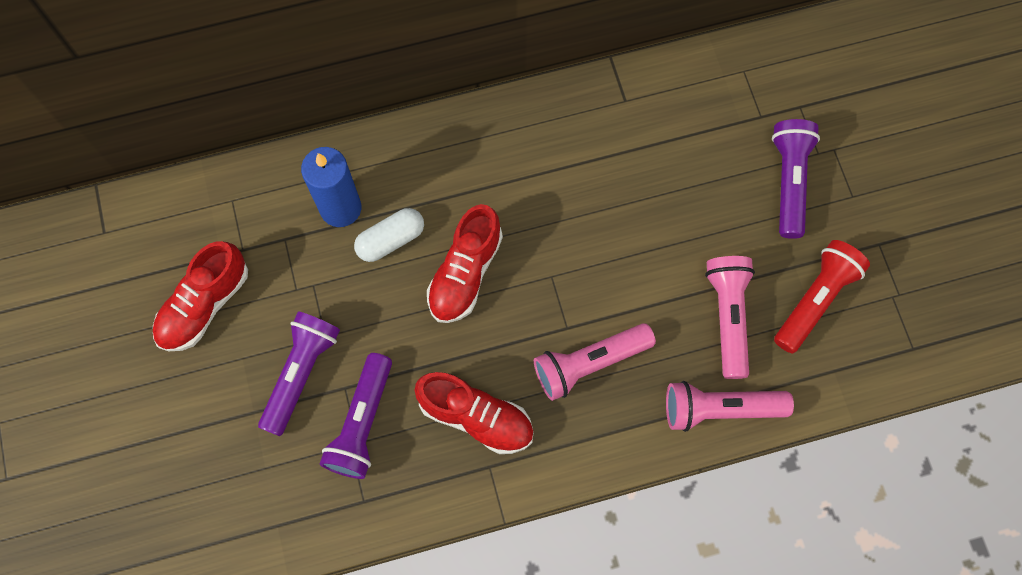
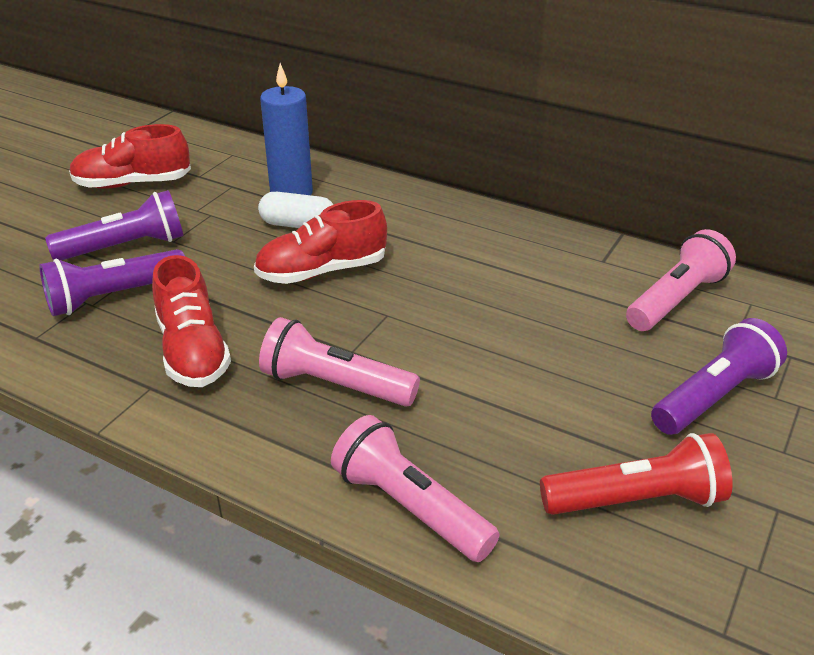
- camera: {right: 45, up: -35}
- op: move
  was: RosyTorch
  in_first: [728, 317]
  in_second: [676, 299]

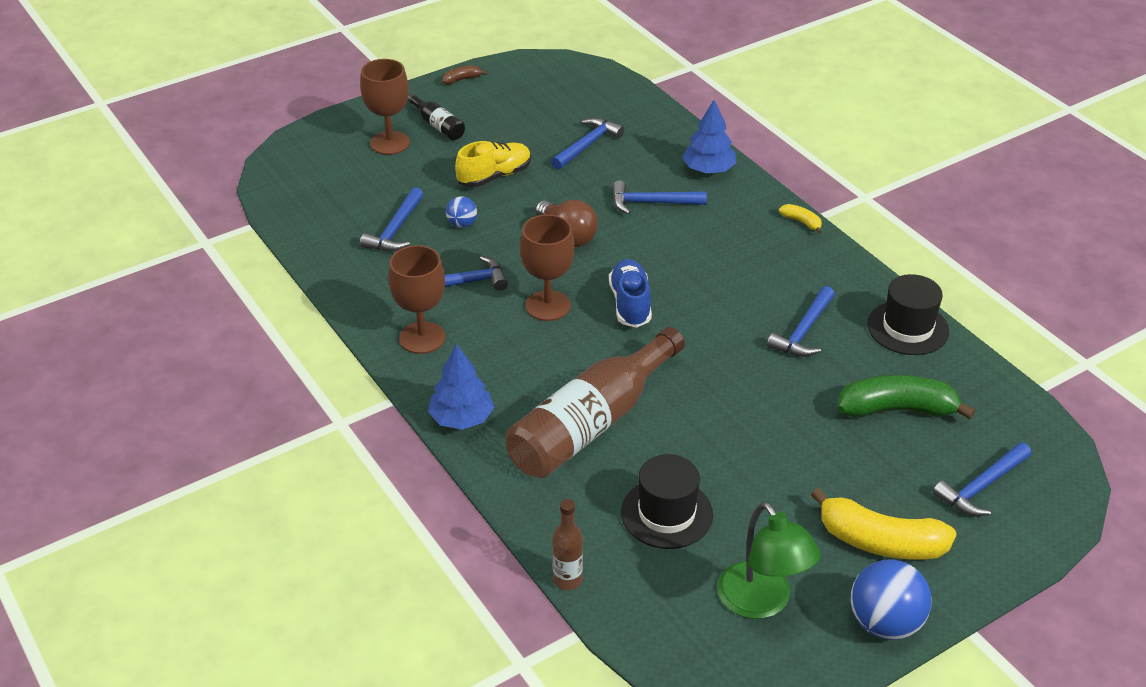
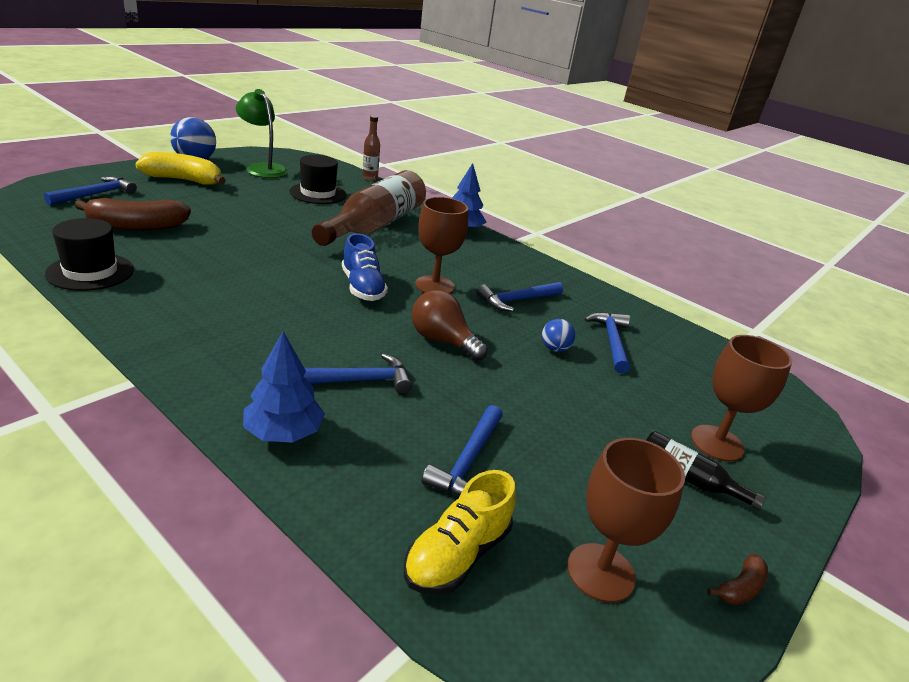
- camera: {right: 160, up: -10}
- op: move
  was: YellowSneaker
  in_first: [494, 176]
  in_second: [457, 555]
- op: delete
  was: YellowToyBanana
  in_first: [801, 222]
- op: move
  was: DarkBrownWineGlass
  in_first: [422, 338]
  in_second: [600, 572]
- op: delete
  was: BlueCarpenter'sHammer
  in_first: [803, 331]
- op: recolor
  was: GreenToyBanana
  now: DarkBrownToyBanana
  in_first: [896, 410]
  in_second: [137, 226]

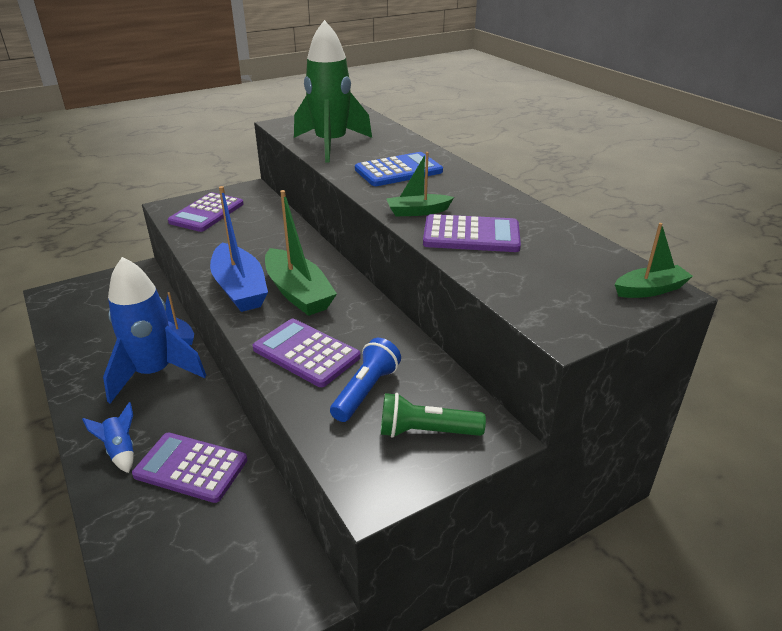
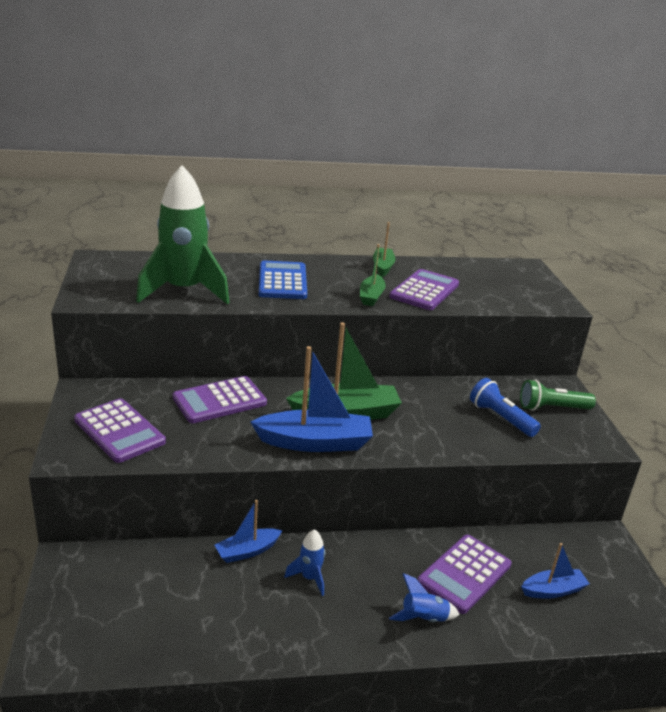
- camera: {right: -70, up: -5}
- op: move
  was: GreenBoat
  in_first: [649, 290]
  in_second: [383, 267]
- op: resize
  was: BlueToyRocket
  in_first: [154, 373]
  in_second: [310, 578]
  ratio: 0.43
- op: move
  was: VioletCalculator
  in_first: [306, 353]
  in_second: [219, 401]
- op: rotate
  was: GreenTorch
  in_first: [426, 432]
  in_second: [552, 408]
  clockwise: 60
- op: insert
  now: BlueBoat
  in_second: [553, 590]

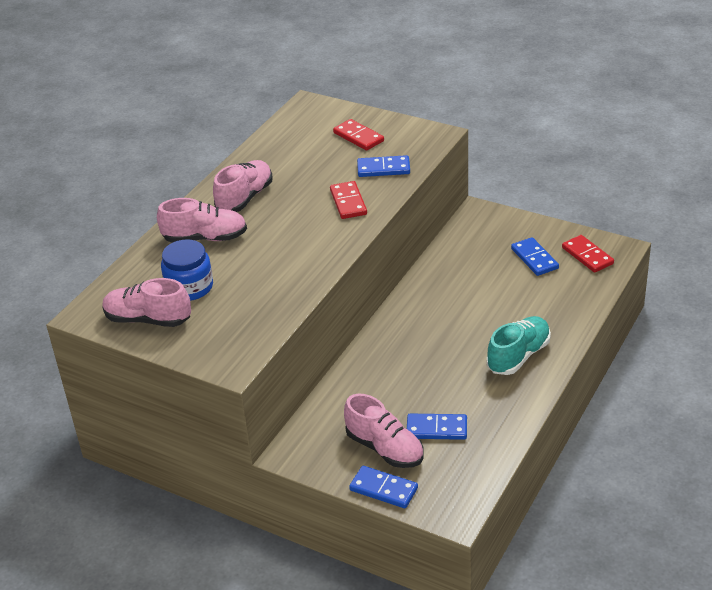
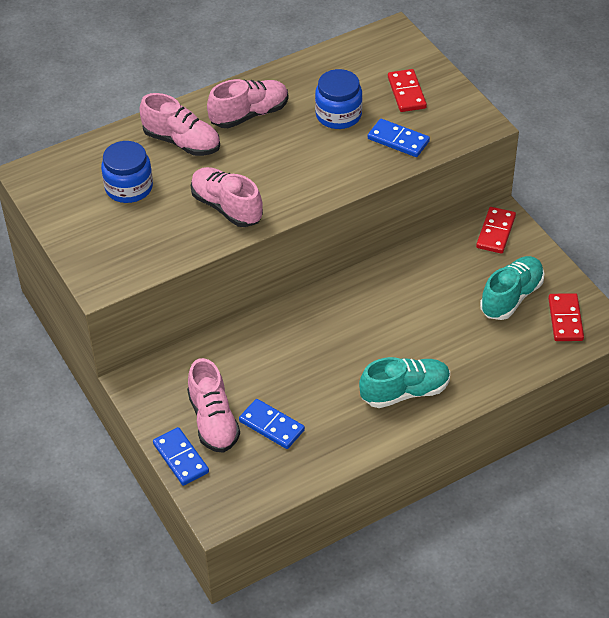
- camera: {right: 30, up: 10}
- op: move
  was: CrimsonDominoPiece
  in_first: [348, 202]
  in_second: [496, 232]
- op: replace
  was: BlueDominoPiece
  now: AquaSneaker
  in_first: [534, 259]
  in_second: [511, 297]
- op: move
  was: RosySneaker
  in_first: [148, 319]
  in_second: [227, 207]
- op: insert
  now: BlueJamJar
  in_second: [338, 115]

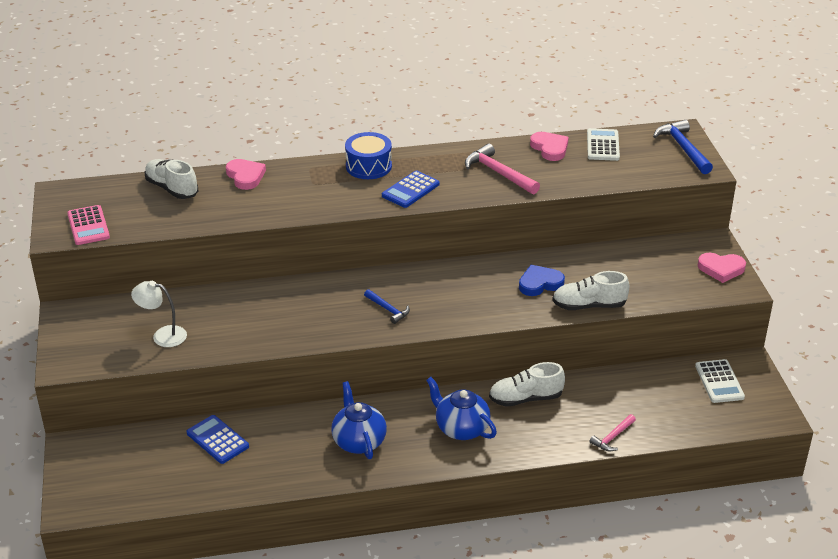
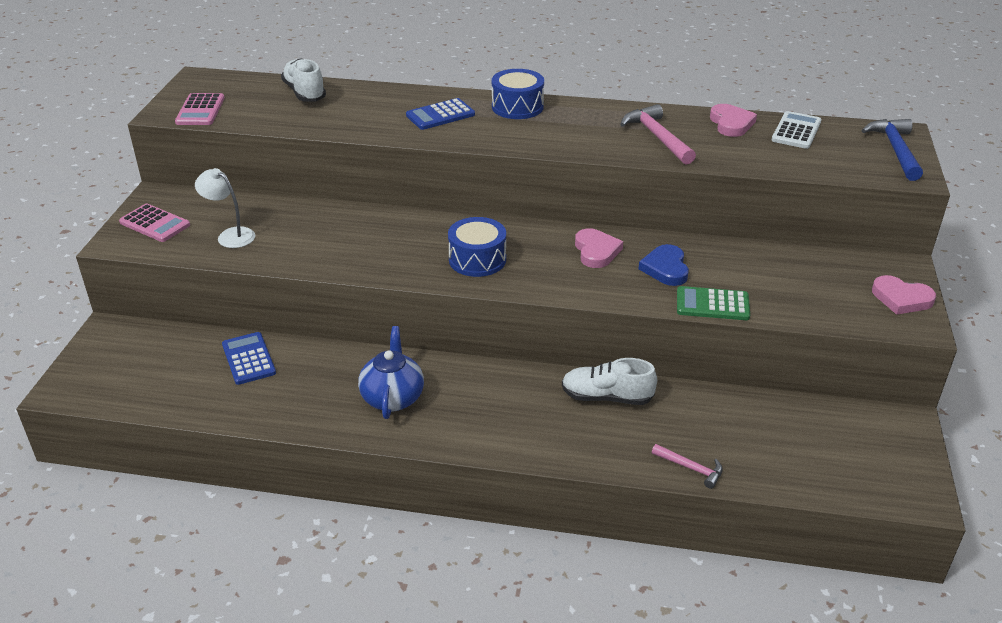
- camera: {right: 20, up: 0}
- op: move
  was: RosyHeartShape
  in_first: [245, 176]
  in_second: [596, 251]
- op: move
  was: BlueCalculator
  in_first: [410, 190]
  in_second: [440, 115]
- op: rotate
  was: BlueHeartShape
  in_first: [540, 283]
  in_second: [665, 268]
  clockwise: -90
- op: replace
  was: PureWhiteSneaker
  now: GreenCalculator
  in_first: [589, 306]
  in_second: [712, 304]
- op: replace
  was: BlueCarpenter'sHammer
  now: BlueDrum
  in_first: [388, 309]
  in_second: [477, 259]
- op: delete
  was: PureWhiteCalculator
  in_first: [719, 382]
- op: delete
  was: BlueTeapot
  in_first: [461, 428]
- op: rotate
  was: RosyCarpenter'sHammer
  in_first: [612, 437]
  in_second: [691, 468]
  clockwise: -120
- op: insert
  now: RosyCalculator
  in_second: [155, 224]

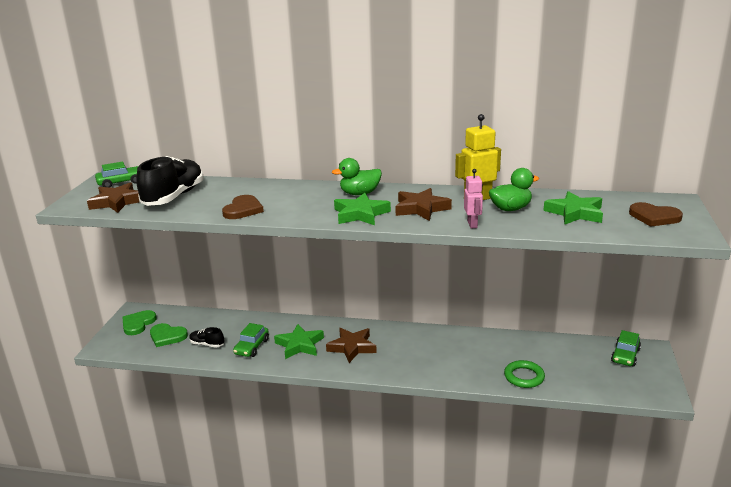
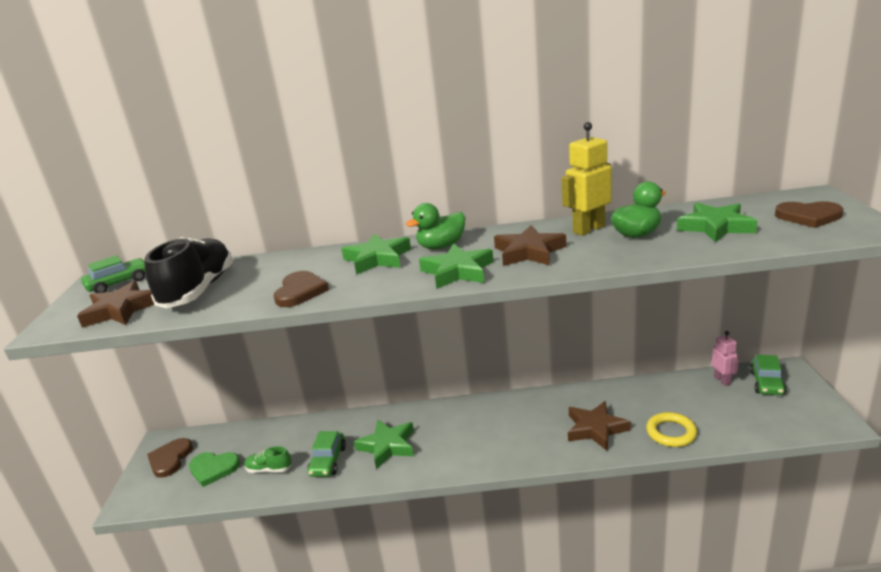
- camera: {right: -10, up: 0}
- op: move
  was: RosyRobotFigure
  in_first: [472, 224]
  in_second: [722, 380]
- op: recolor
  was: GreenHeartShape
  now: DarkBrownHeartShape
  in_first: [138, 324]
  in_second: [170, 459]
- op: recolor
  was: BlackSneaker
  now: GreenSneaker
  in_first: [207, 344]
  in_second: [269, 469]
- op: move
  was: DarkBrownFivePointedStar
  in_first: [352, 347]
  in_second: [595, 429]
- op: recolor
  was: GreenRing
  now: YellowRing
  in_first: [524, 377]
  in_second: [671, 433]
- op: insert
  now: GreenFivePointedStar
  in_second: [377, 258]

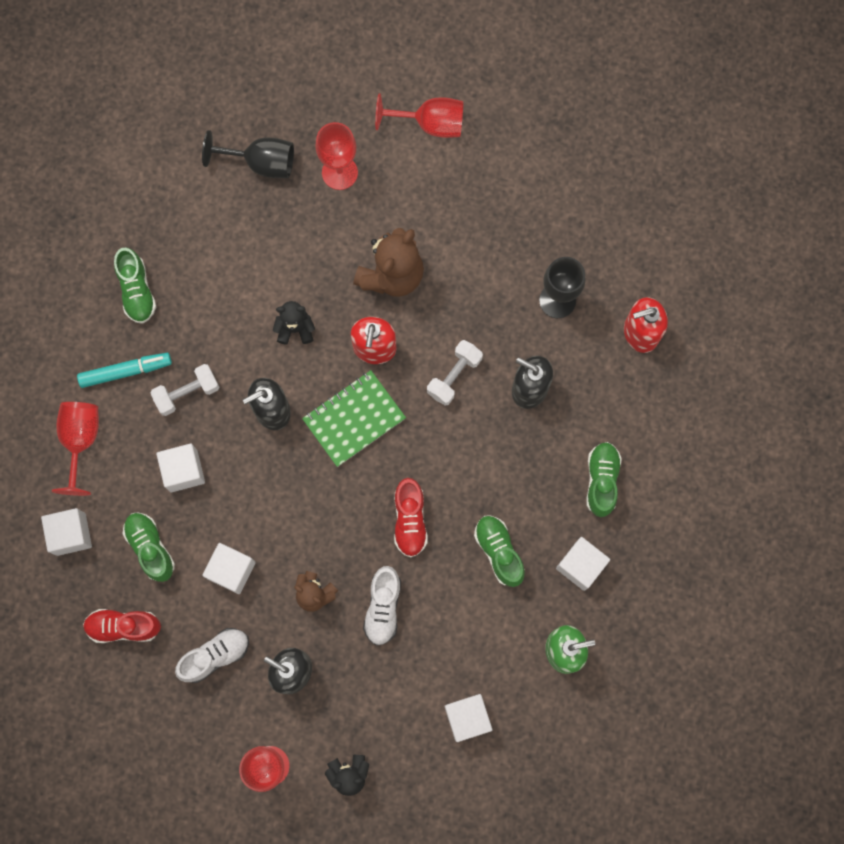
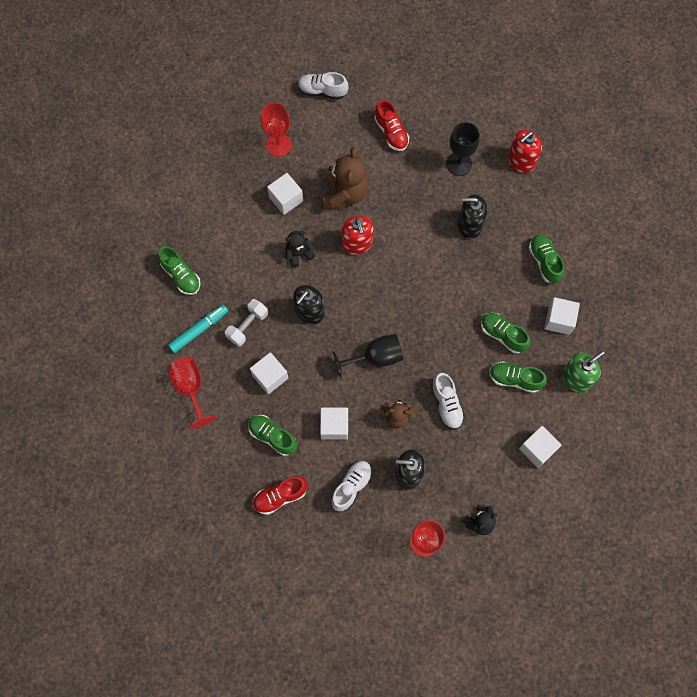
- camera: {right: -25, up: -5}
- op: replace
  was: CrimsonWineGlass
  now: PureWhiteSneaker
  in_first: [430, 124]
  in_second: [322, 91]
- op: move
  was: BlackWineGlass
  in_first: [261, 163]
  in_second: [375, 357]
- op: delete
  was: PureWhiteFreeWeight
  in_first: [454, 376]
- op: delete
  was: GreenNotebook
  in_first: [354, 419]
- op: move
  was: CrimsonSneaker
  in_first: [410, 520]
  in_second: [391, 132]
- op: move
  was: PureWhiteBlock
  in_first: [71, 534]
  in_second: [286, 199]
- op: insert
  now: GreenSneaker
  in_second: [515, 379]

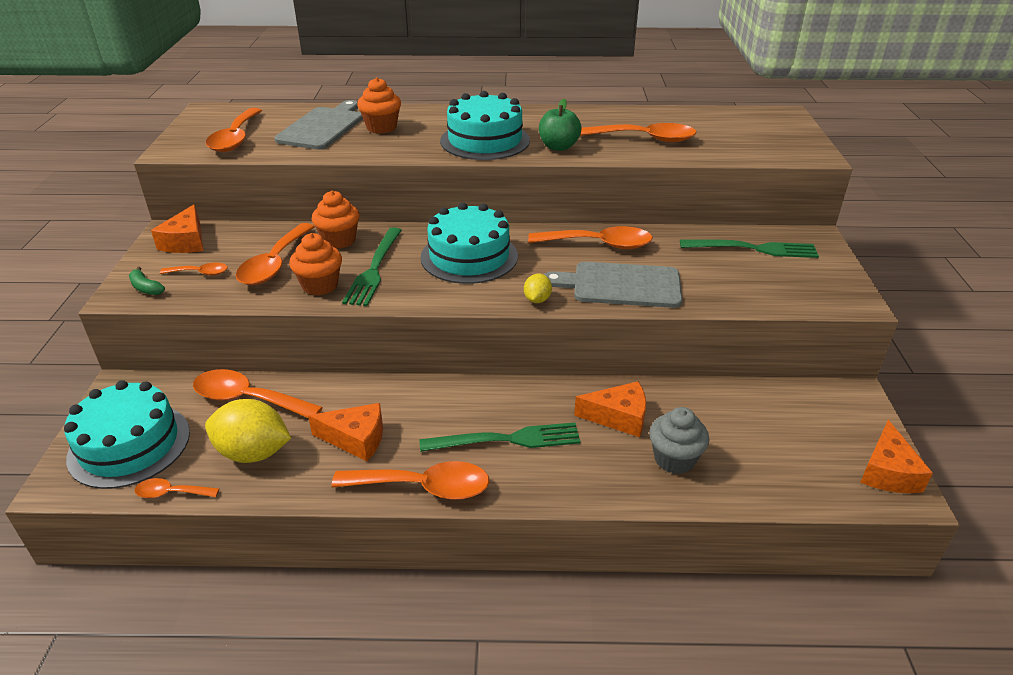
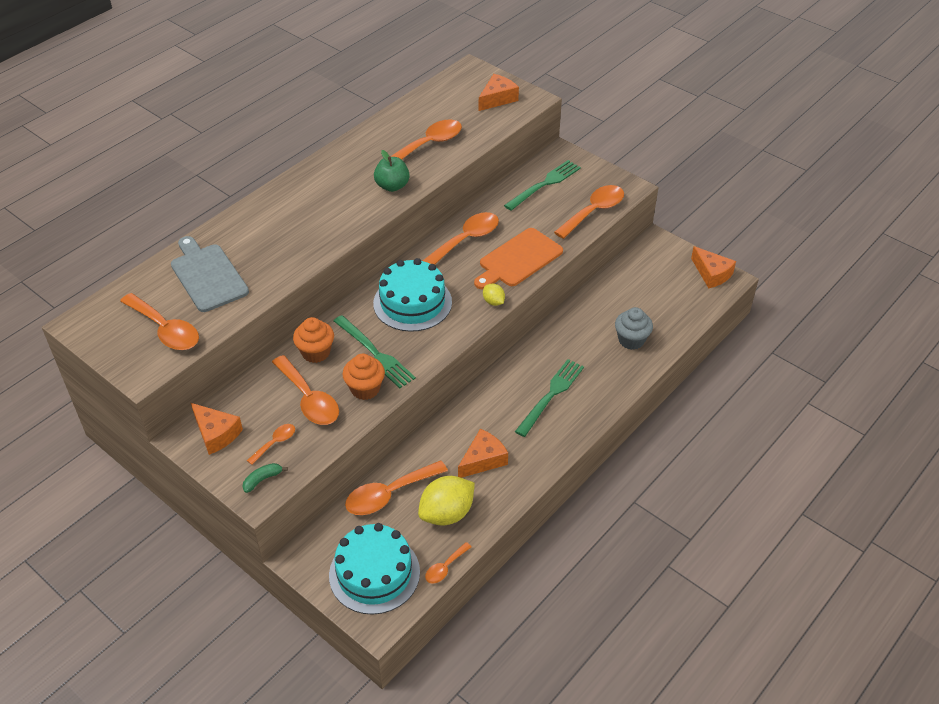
- camera: {right: -50, up: 10}
- op: delete
  was: BrightOrangeMuffin
  in_first: [381, 127]
- op: delete
  was: AquaLayerCake
  in_first: [485, 141]
- op: recolor
  was: GrayChoppingBoard
  now: BrightOrangeChoppingBoard
  in_first: [621, 285]
  in_second: [518, 259]
- op: rotate
  was: GreenToyBanana
  in_first: [146, 288]
  in_second: [262, 479]
  clockwise: 150
- op: move
  was: BrightOrangeCheese
  in_first: [618, 417]
  in_second: [497, 99]
- op: move
  was: BrightOrangeTeaspoon
  in_first: [423, 487]
  in_second: [594, 211]

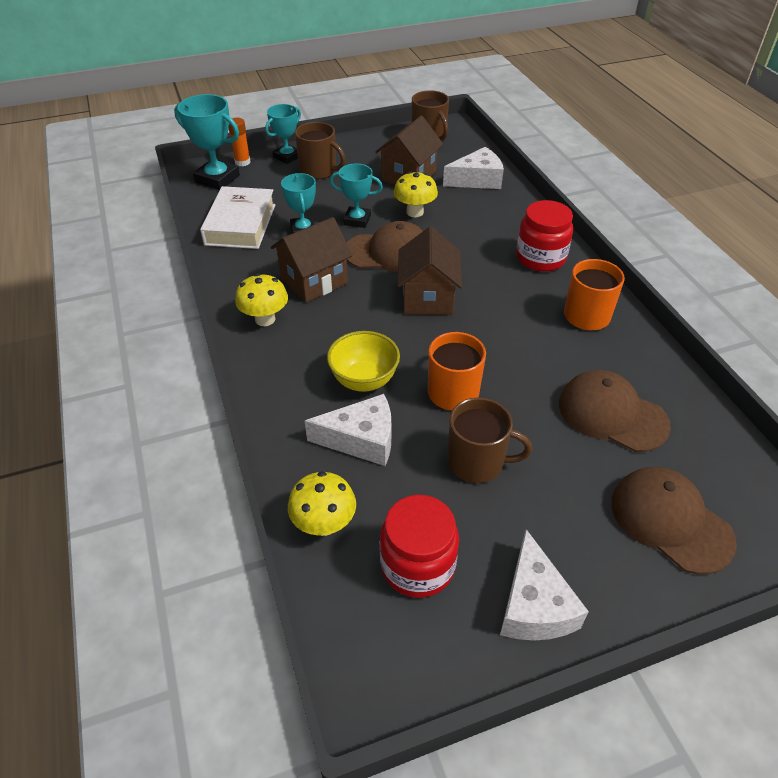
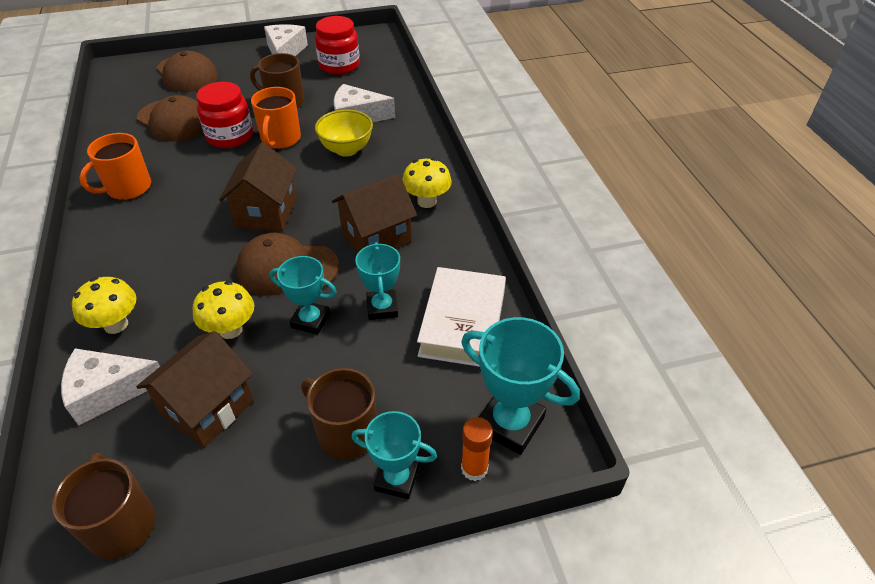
- camera: {right: -175, up: 0}
- op: rotate
  was: AquaTrophy
  in_first: [287, 157]
  in_second: [396, 479]
  clockwise: 60
- op: move
  was: CrimsonJamJar
  in_first: [540, 258]
  in_second: [230, 136]
- op: move
  was: YellowToadstool
  in_first: [324, 524]
  in_second: [116, 324]

